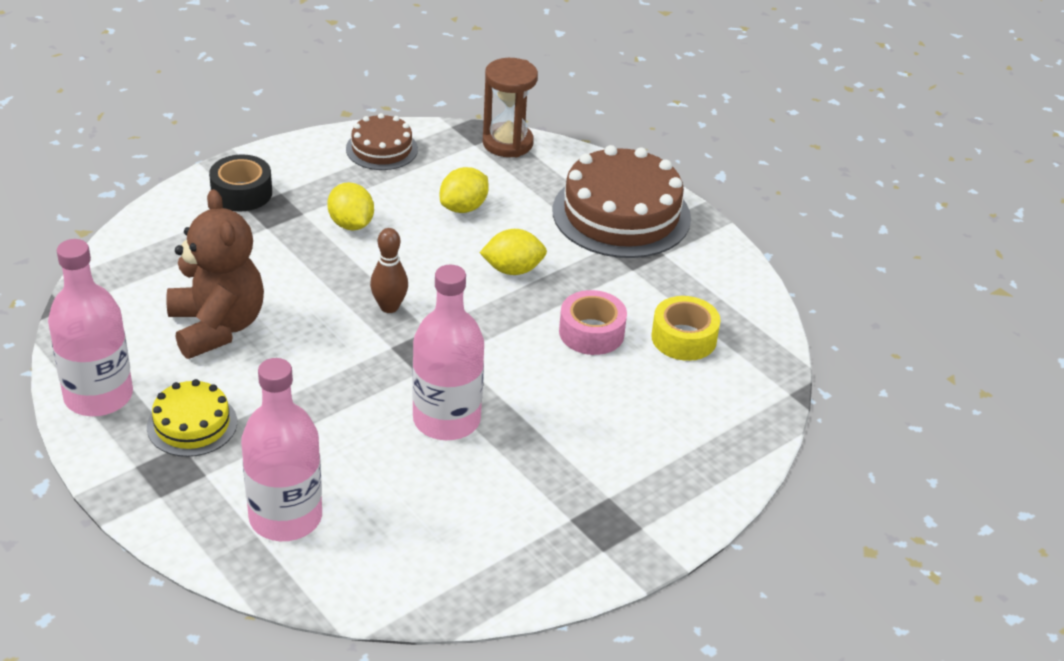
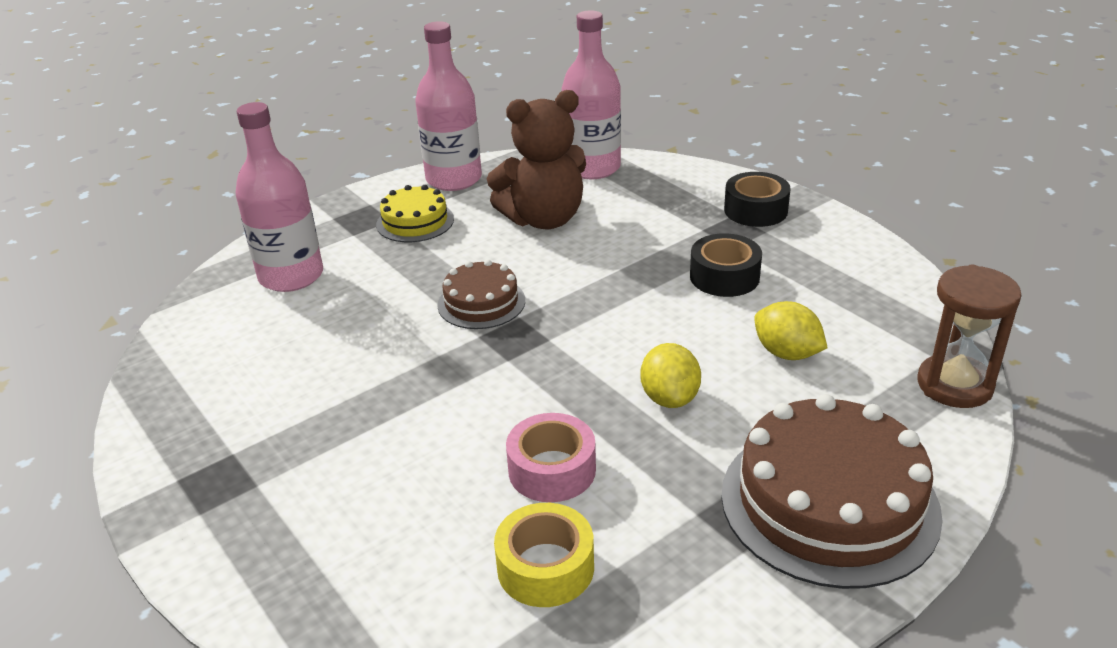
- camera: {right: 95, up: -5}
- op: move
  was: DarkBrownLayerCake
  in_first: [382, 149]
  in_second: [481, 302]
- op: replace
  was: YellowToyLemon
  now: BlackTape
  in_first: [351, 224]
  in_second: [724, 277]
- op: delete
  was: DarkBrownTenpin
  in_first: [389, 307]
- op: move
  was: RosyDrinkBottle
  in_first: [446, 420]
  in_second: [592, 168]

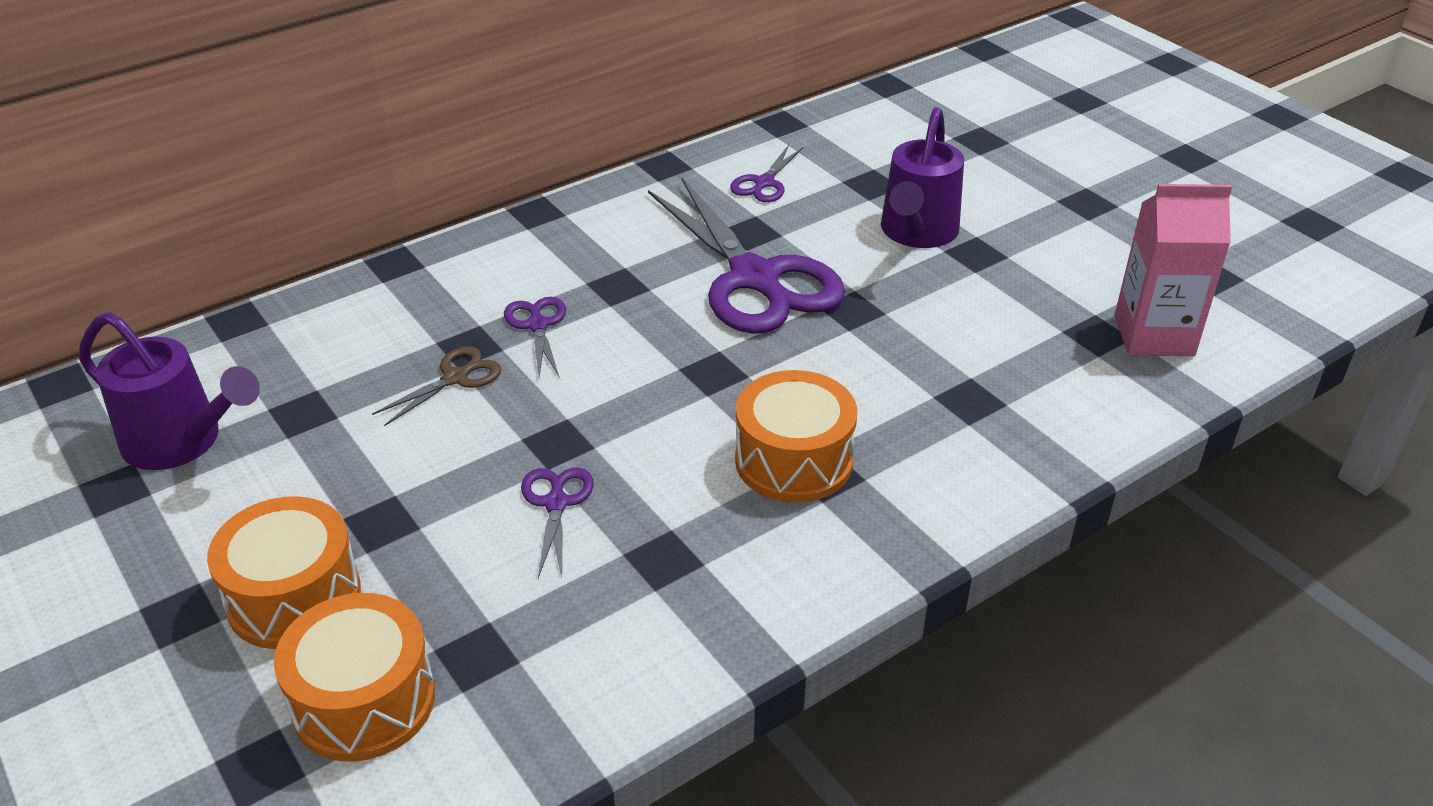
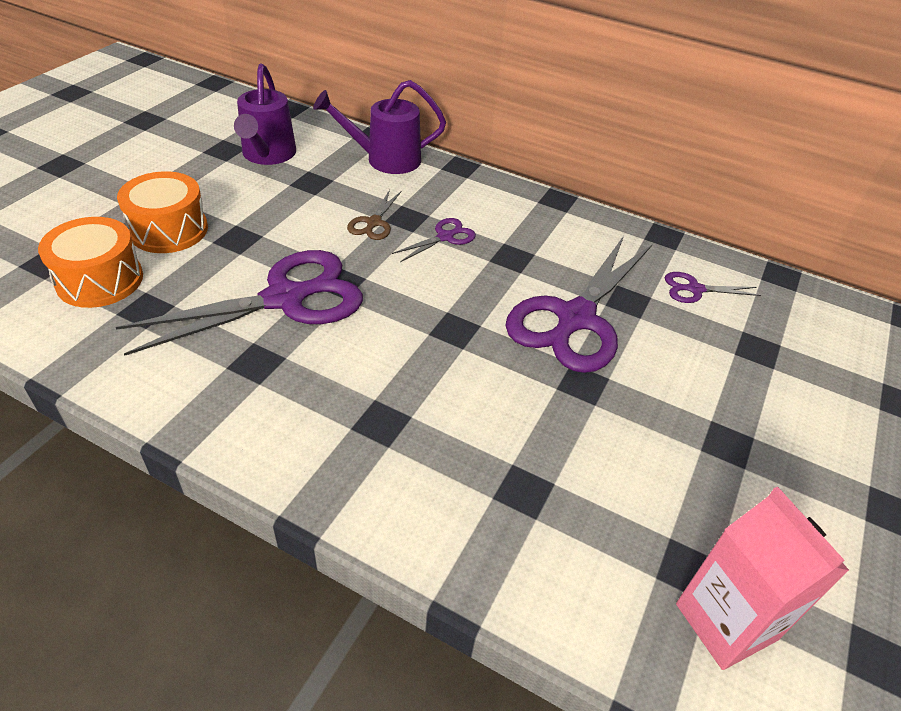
- camera: {right: 60, up: 5}
- op: move
  was: VioletWateringPot
  in_first: [916, 233]
  in_second: [384, 159]
- op: rotate
  was: DarkBrownScissors
  in_first: [455, 378]
  in_second: [374, 223]
  clockwise: 90
- op: delete
  was: BrightOrangeDrum
  in_first: [793, 460]
- op: resize
  was: VioletScissors
  in_first: [556, 503]
  in_second: [285, 299]
  ratio: 2.27

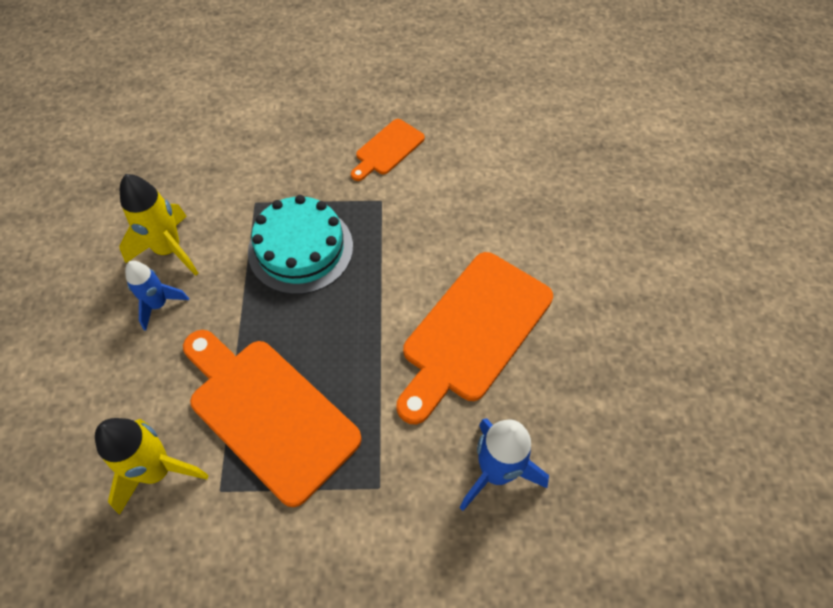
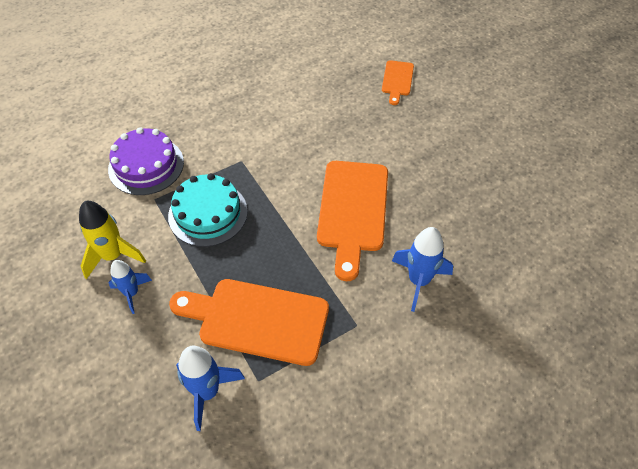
- camera: {right: -30, up: -5}
- op: move
  was: BrightOrangeChoppingBoard
  in_first: [387, 149]
  in_second: [397, 80]
- op: recolor
  was: YellowToyRocket
  now: BlueToyRocket
  in_first: [157, 471]
  in_second: [207, 392]
- op: insert
  now: VioletLayerCake
  in_second: [146, 165]

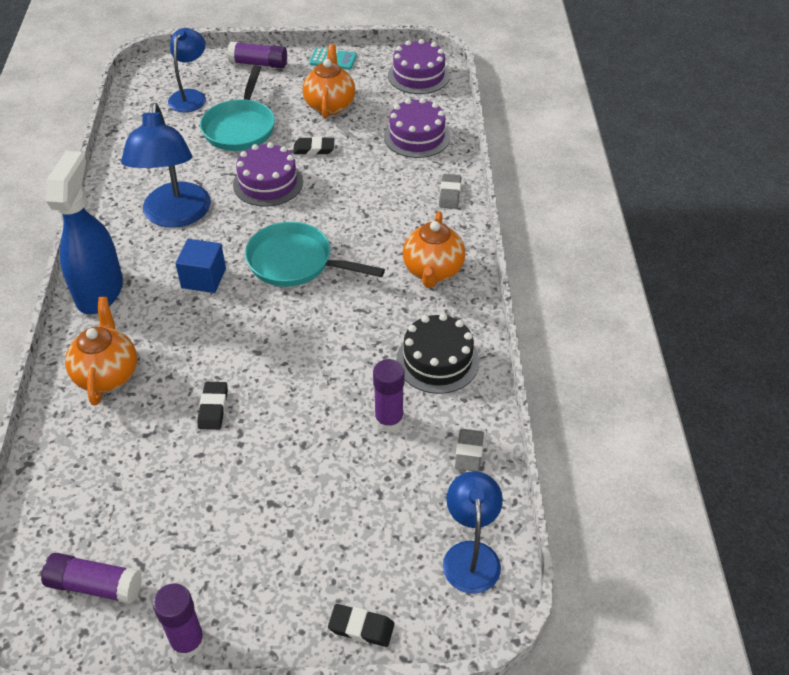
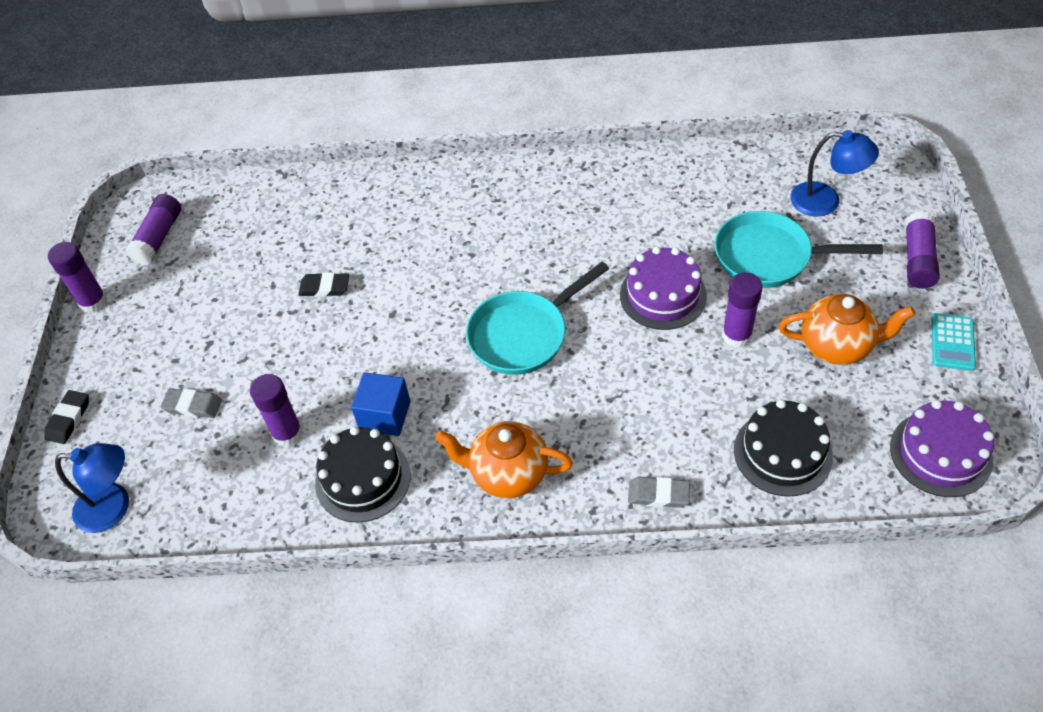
- camera: {right: 95, up: 5}
- op: recolor
  was: VioletLayerCake
  now: BlackLayerCake
  in_first: [417, 136]
  in_second: [782, 453]
- op: delete
  was: BlueLamp
  in_first: [175, 216]
- op: replace
  was: BlackEraser
  now: VioletStickOfGlue
  in_first: [314, 149]
  in_second: [736, 335]
- op: delete
  was: BlueSprayCleaner
  in_first: [100, 291]
- op: rotate
  was: AquaPan
  in_first: [296, 262]
  in_second: [523, 334]
  clockwise: -150
- op: move
  was: BlueBlock
  in_first: [203, 278]
  in_second: [385, 415]
- op: delete
  was: BrightOrangeTeapot
  in_first: [107, 374]
- op: move
  was: GrayEraser
  in_first: [469, 452]
  in_second: [193, 406]

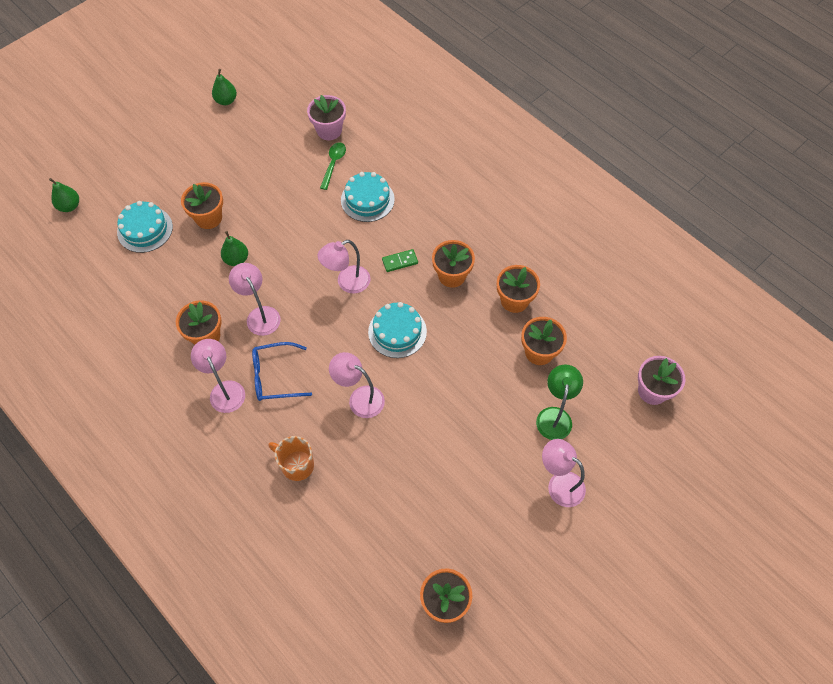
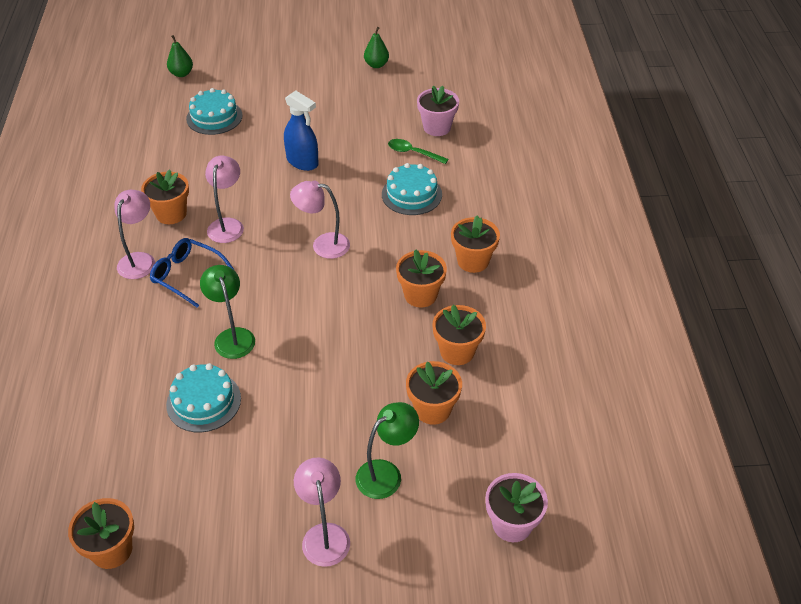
- camera: {right: 40, up: -15}
- op: rotate
  was: GreenTeaspoon
  in_first: [333, 164]
  in_second: [413, 153]
  clockwise: -120
- op: move
  was: BrightOrangePottedPlant
  in_first: [208, 218]
  in_second: [473, 261]
- op: delete
  was: GreenPear
  in_first: [236, 259]
- op: delete
  was: GreenDominoPiece
  in_first: [400, 261]
- op: move
  was: AquaLayerCake
  in_first: [397, 331]
  in_second: [204, 401]
- op: recolor
  was: RosyLamp
  now: GreenLamp
  in_first: [359, 398]
  in_second: [232, 336]
- op: delete
  was: BrightOrangeTeaMug
  in_first: [296, 465]
- op: insert
  now: BlueSprayCleaner
  in_second: [302, 162]

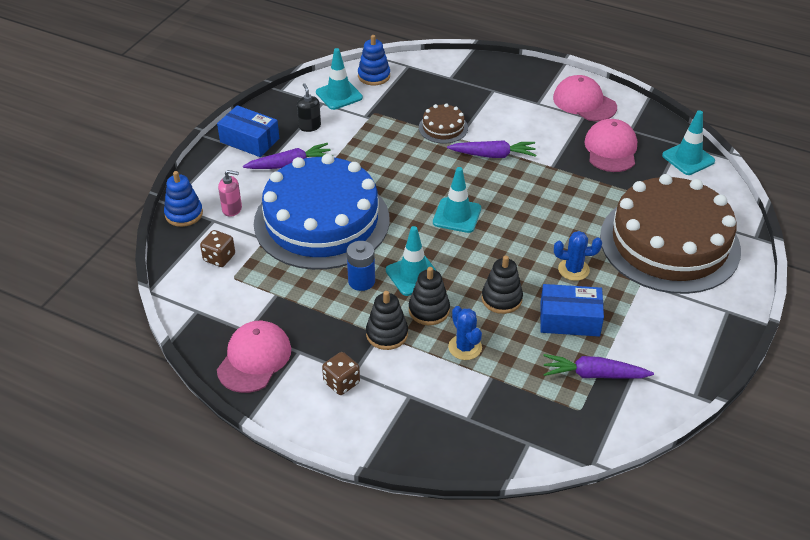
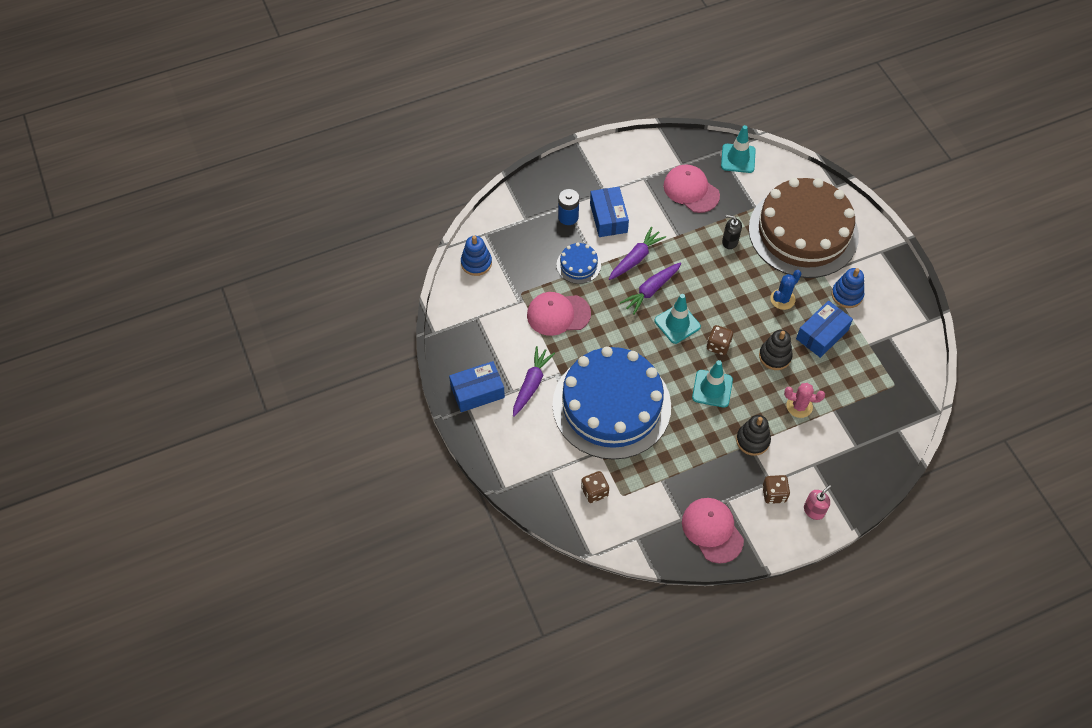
- camera: {right: -50, up: 15}
- op: delete
  was: AquaRoadCone
  in_first: [339, 95]
- op: move
  was: RosyBaseballCap
  in_first: [584, 102]
  in_second: [558, 314]
- op: move
  was: BlackPumpBottle
  in_first: [309, 126]
  in_second: [730, 241]
- op: recolor
  was: DarkBrownLayerCake
  now: BlueLayerCake
  in_first: [443, 128]
  in_second: [578, 265]
- op: move
  was: RosyPumpBottle
  in_first: [232, 209]
  in_second: [814, 510]
- op: move
  was: BlueStackingToy
  in_first: [184, 214]
  in_second: [847, 295]
- op: move
  was: BlueAaBattery
  in_first: [361, 281]
  in_second: [568, 217]
- op: delete
  was: BlackStackingToy
  in_first: [429, 310]
- op: recolor
  was: BlueSaguaroCactus
  now: RosySaguaroCactus
  in_first: [465, 347]
  in_second: [799, 406]
- op: move
  was: VioletRootVegetable
  in_first: [593, 374]
  in_second: [651, 290]
- op: insert
  now: BluePackage
  in_second: [608, 218]
- op: insert
  now: DarkBrownGameDie
  in_second: [718, 345]

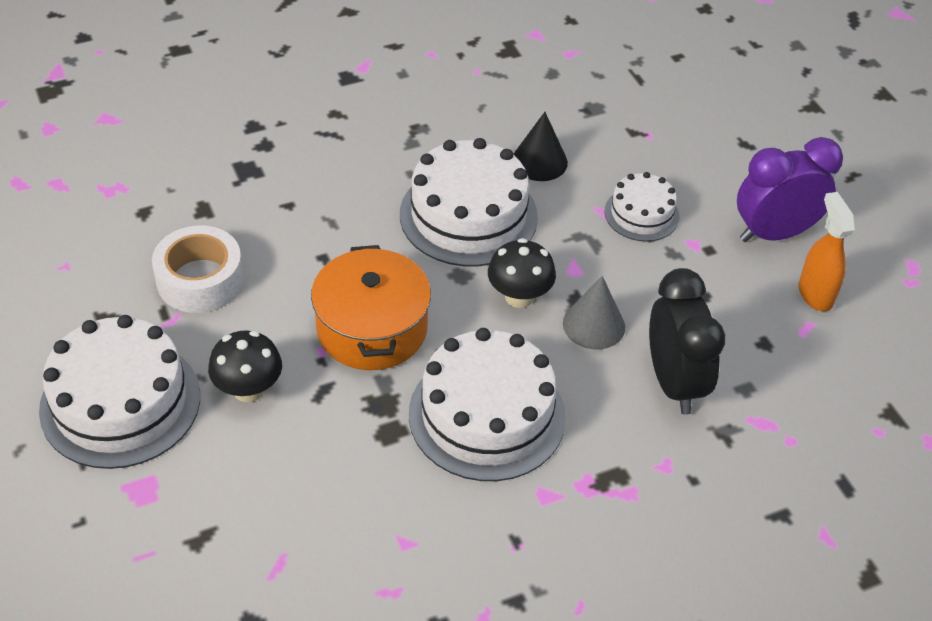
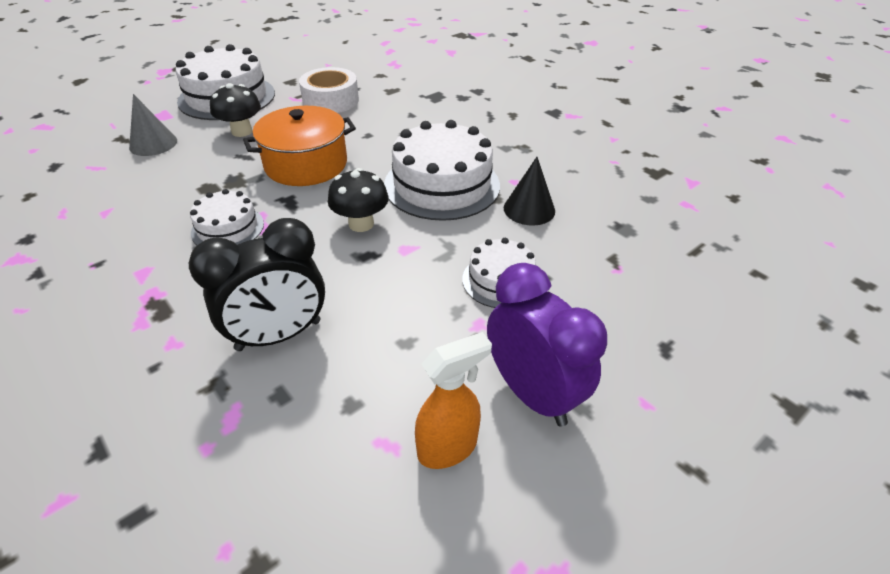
- camera: {right: 75, up: -5}
- op: move
  was: GrayCone
  in_first: [594, 325]
  in_second: [153, 144]
- op: resize
  was: PureWhiteLayerCake
  in_first: [487, 415]
  in_second: [228, 228]
  ratio: 0.55

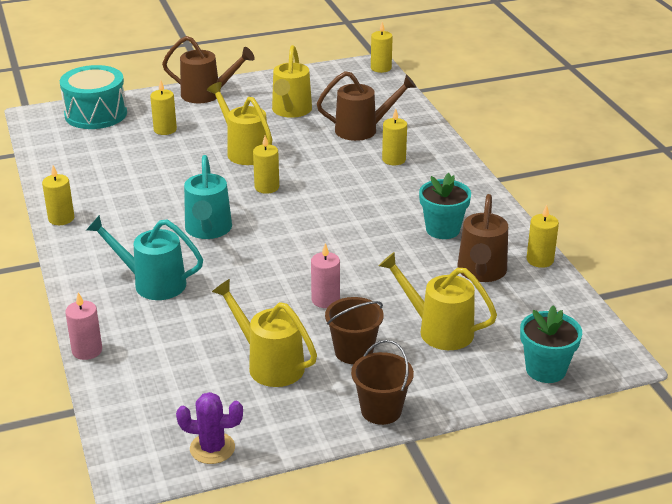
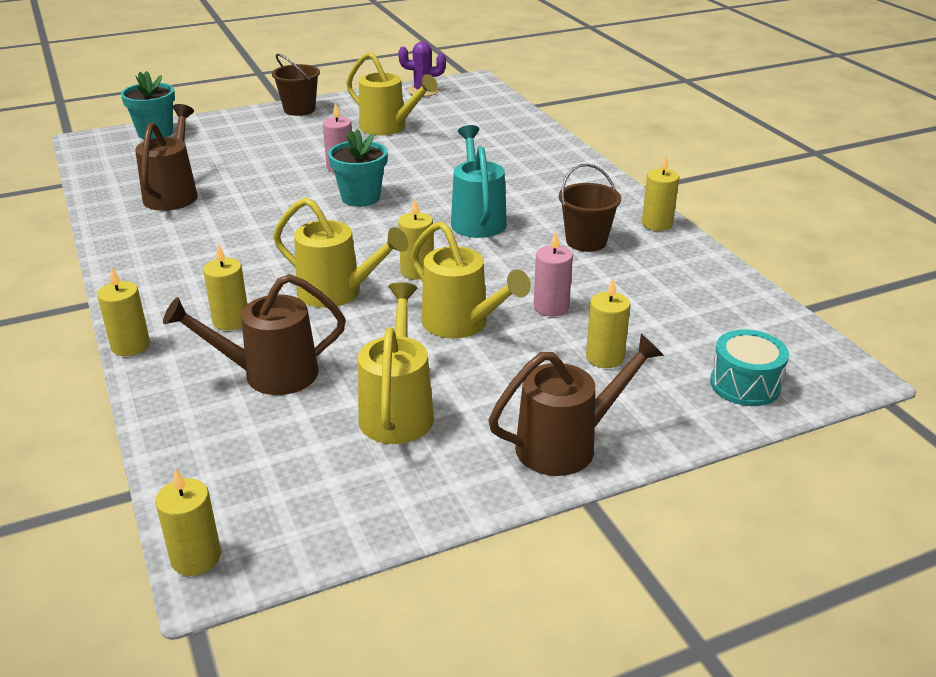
- camera: {right: 175, up: 0}
- op: rotate
  was: DarkBrownWateringPot
  in_first: [207, 95]
  in_second: [567, 445]
  clockwise: 150
- op: resize
  was: AquaDrum
  in_first: [96, 114]
  in_second: [745, 384]
  ratio: 0.62
- op: move
  was: AquaPottedPlant
  in_first: [442, 229]
  in_second: [360, 198]
- op: move
  was: YellowWaxCandle
  in_first: [540, 260]
  in_second: [130, 346]
- op: delete
  was: AquaWateringPot
  in_first: [152, 283]
- op: move
  was: YellowWateringPot
  in_first: [438, 330]
  in_second: [338, 293]
- op: move
  was: RosyWaxCandle
  in_first: [87, 350]
  in_second: [551, 307]
- op: move
  was: DarkBrownPail
  in_first: [353, 352]
  in_second: [586, 241]

